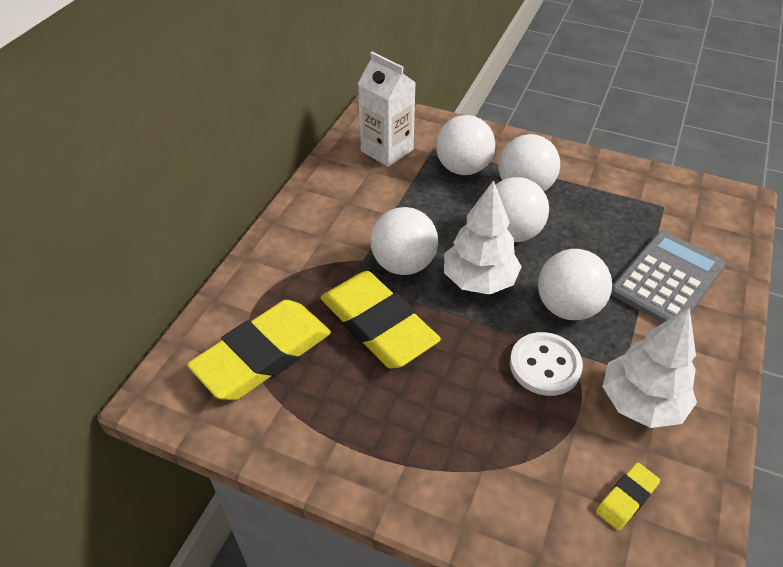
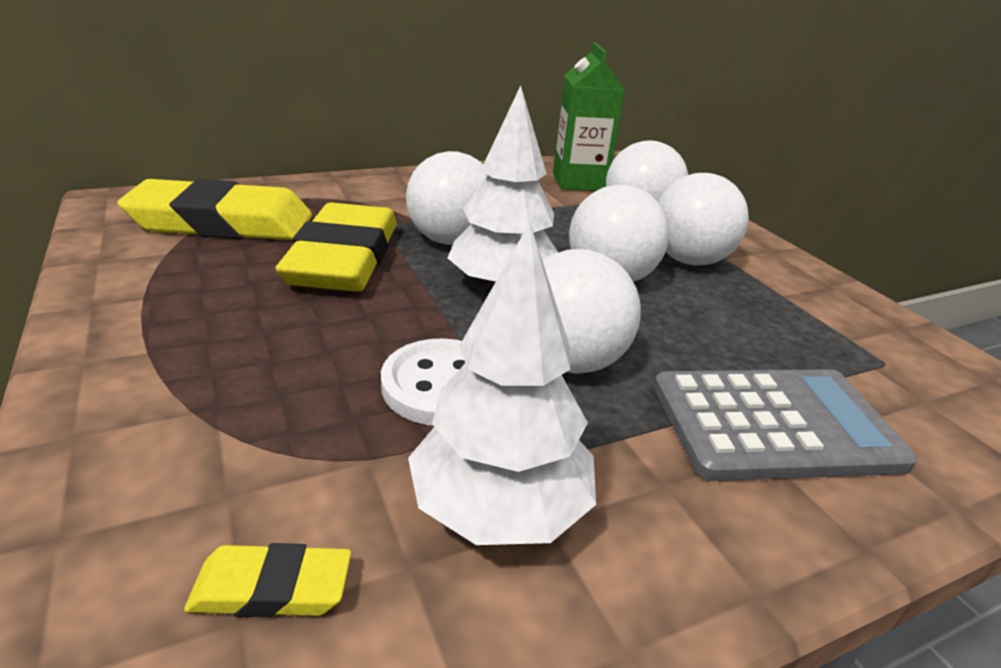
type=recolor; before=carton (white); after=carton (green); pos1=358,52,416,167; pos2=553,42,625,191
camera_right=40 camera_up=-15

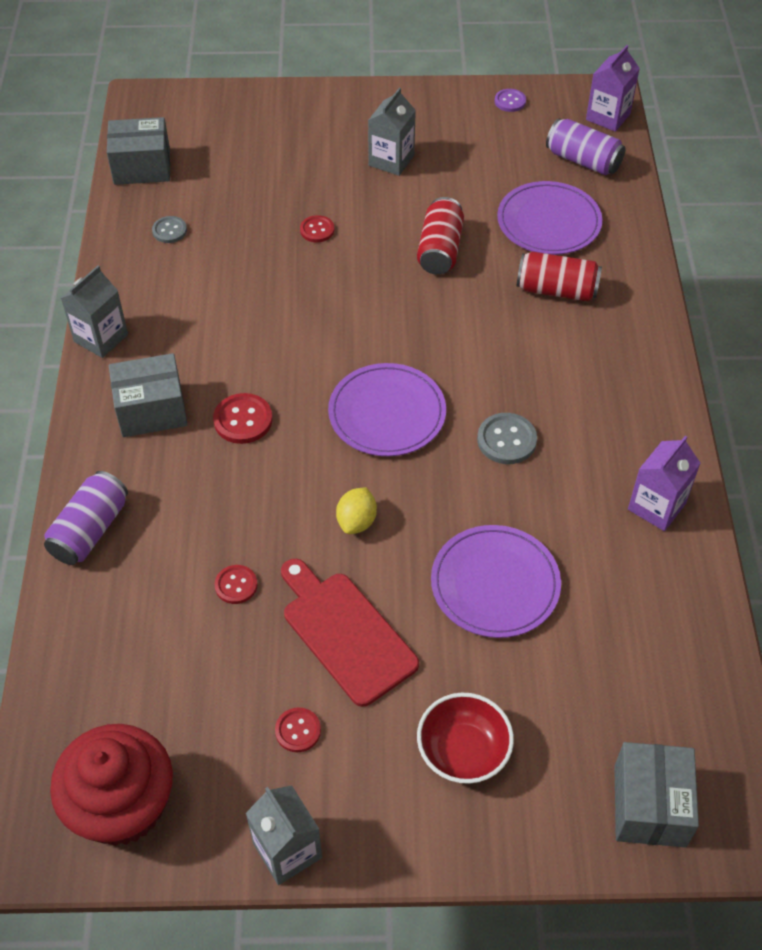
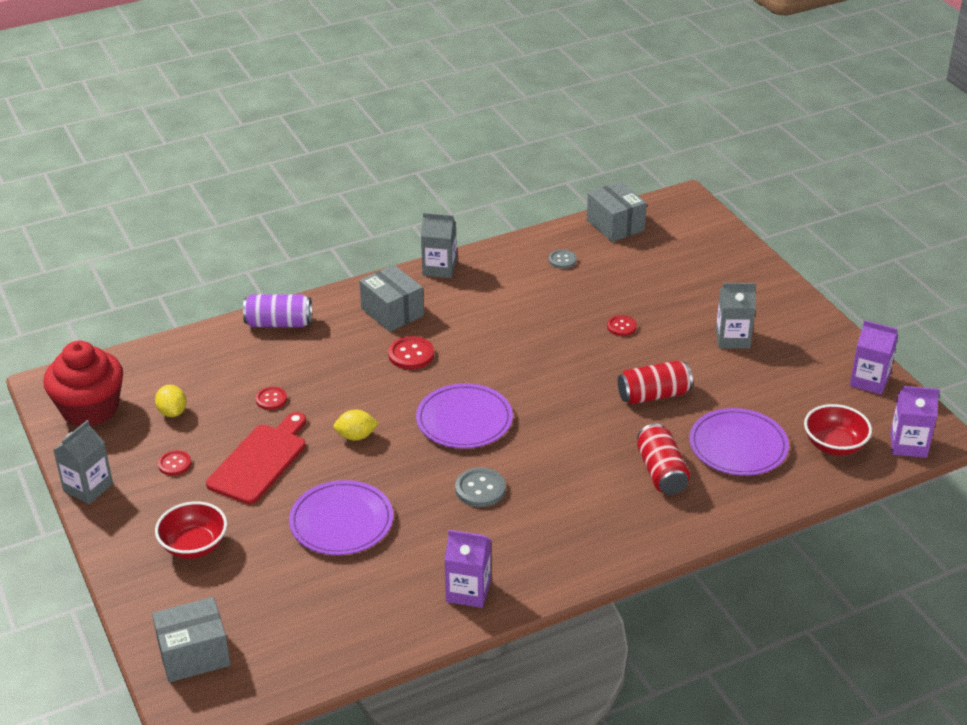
type=replace; before=button (purple); after=carton (purple); pos1=495,89,526,112; pos2=850,320,898,395
type=replace; before=can (purple); after=bowl (red); pos1=546,119,626,175; pos2=804,404,872,455
type=insert; after=lemon (yellow); pos2=155,385,186,417
camera_right=65 camera_up=-15

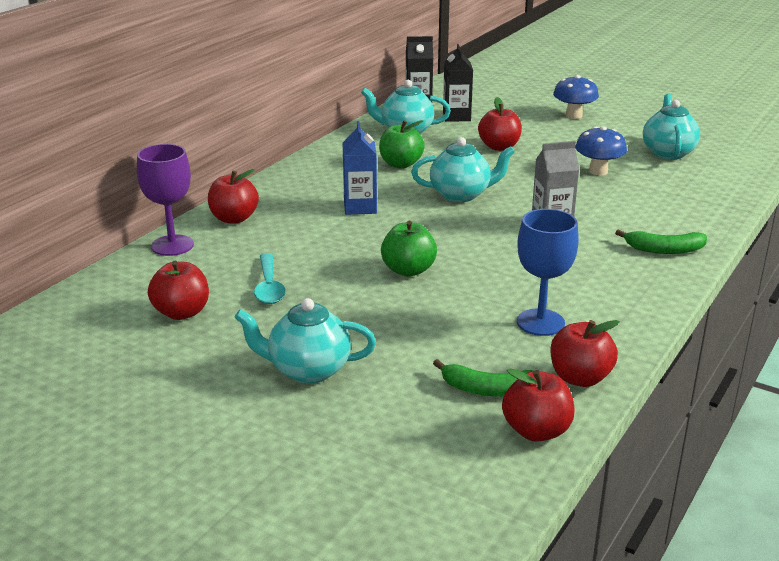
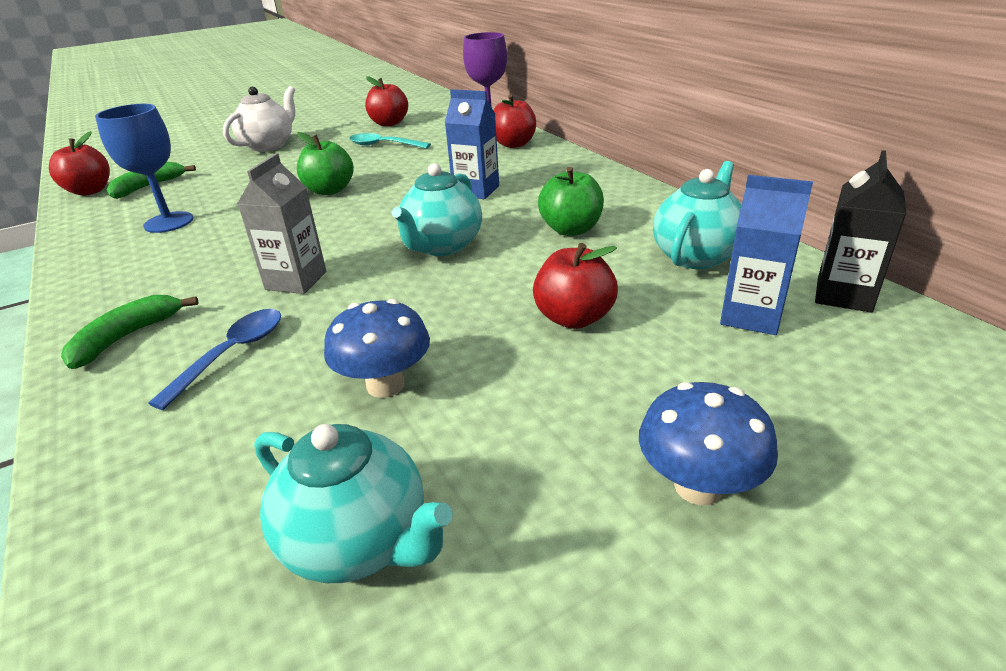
type=recolor; before=teapot (turquoise); after=teapot (white); pos1=234,298,376,384; pos2=223,86,295,152
type=recolor; before=carton (black); after=carton (blue); pos1=443,44,473,122; pos2=720,175,813,335
type=delete; before=apple (red); pos1=550,320,620,387
type=insert; after=spoon (blue); pos2=148,309,281,410
camera_right=120 camera_up=5

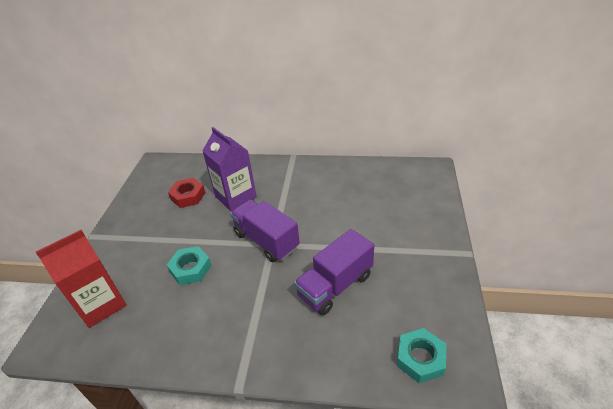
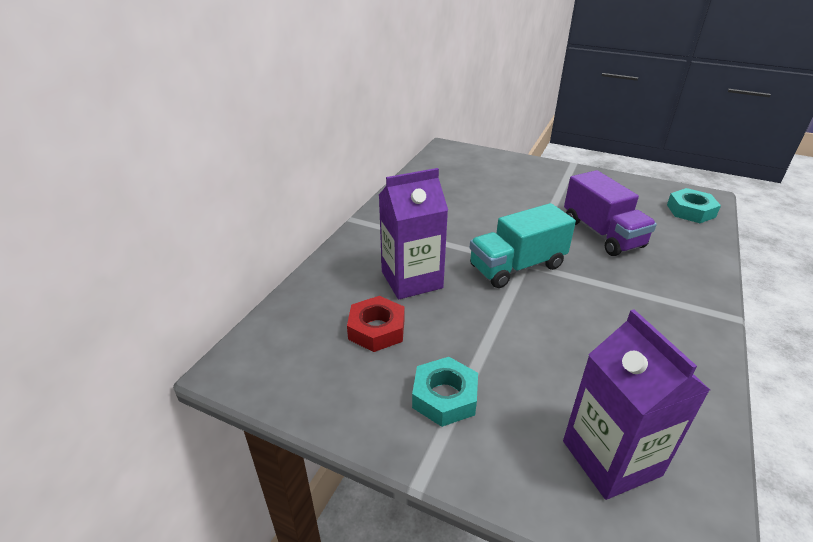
type=recolor; before=carton (red); after=carton (purple); pos1=36,230,127,328; pos2=563,309,710,500
type=move; before=nut (turquoise); pos1=167,246,212,285; pos2=412,357,478,427
type=recolor; before=truck (purple); after=truck (turquoise); pos1=230,200,300,262; pos2=470,203,576,288
camera_right=-75 camera_up=-5

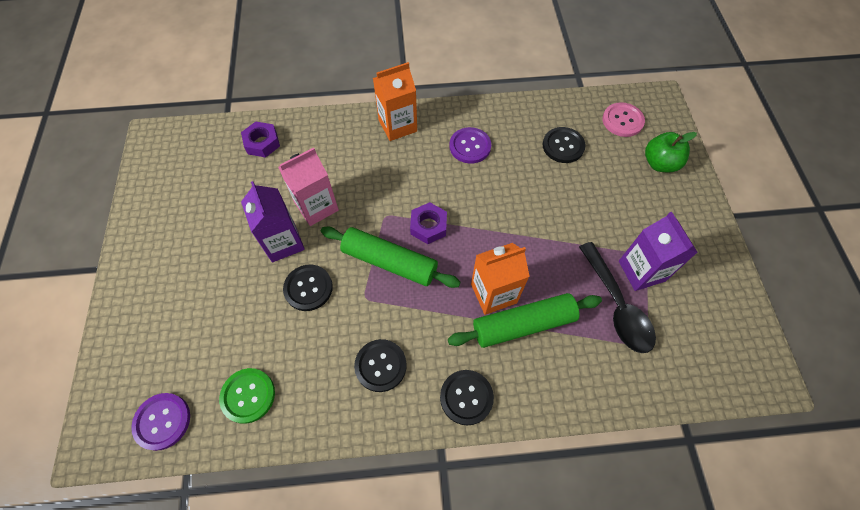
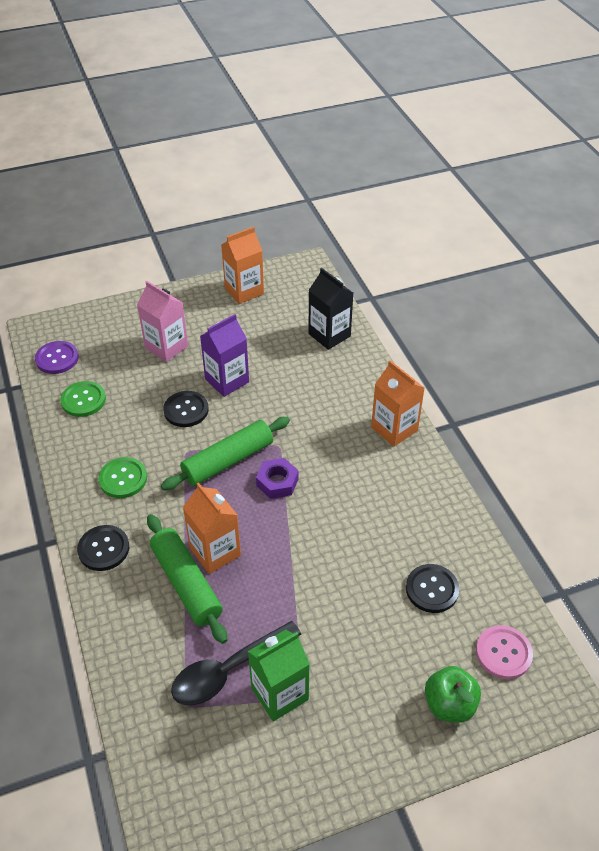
type=replace; before=nut (purple); after=carton (black); pos1=241,121,280,158; pos2=308,268,353,350
type=move; before=carton (pink); pos1=278,147,339,226; pos2=137,281,188,362
type=rotate; before=rolling pin (green); pos1=321,226,461,288; pos2=161,417,290,491; turn=45
type=recolor; before=button (black); after=button (green); pos1=354,339,407,392; pos2=98,457,147,498
type=delete; before=button (purple); pos1=449,127,491,164
type=recolor; before=carton (purple); after=carton (green); pos1=619,212,698,291; pos2=248,630,310,721
type=insert; after=carton (orange); pos2=221,227,264,304
camera_right=75 camera_up=-15

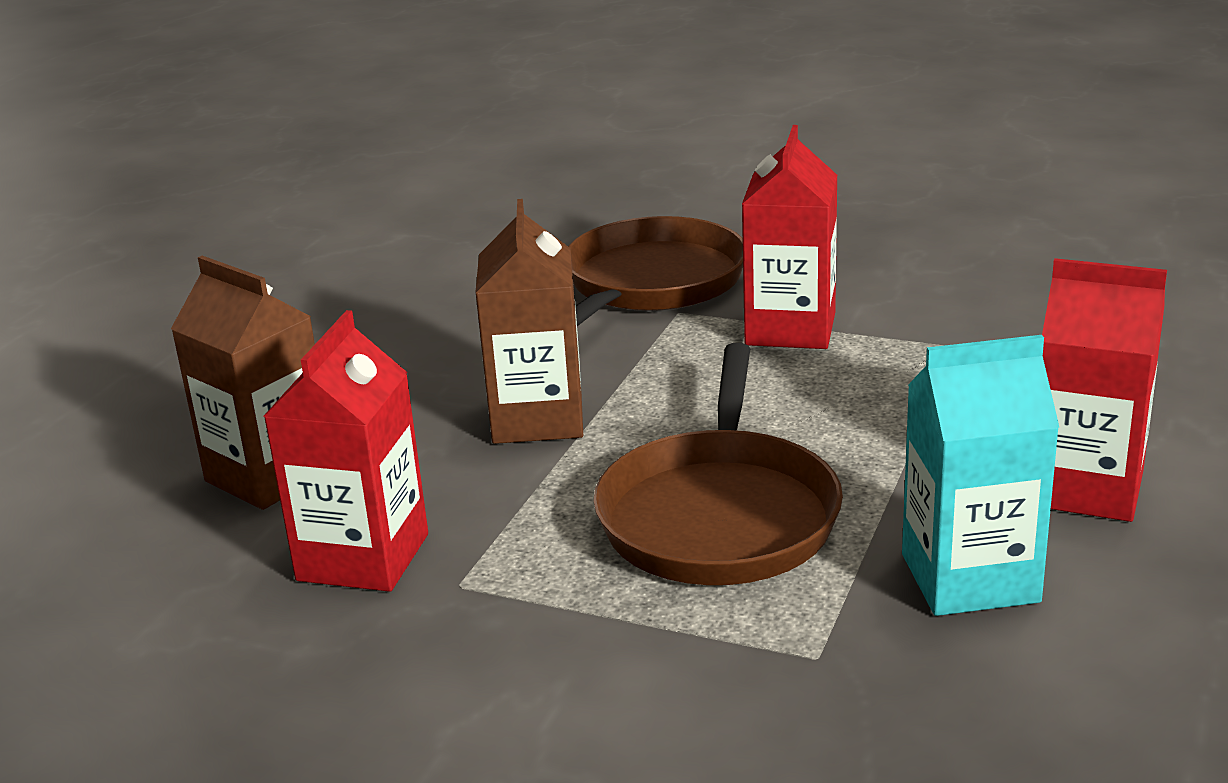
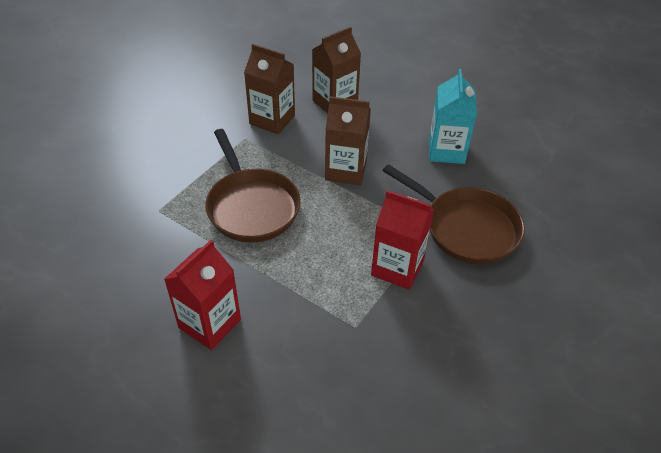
type=recolor; before=carton (red); after=carton (brown); pos1=264,310,428,592; pos2=244,44,295,134
type=rotate; before=pan (brown); pos1=593,343,843,585; pos2=205,129,301,242; turn=-135
type=move; before=carton (turquoise); pos1=902,335,1059,616; pos2=429,69,477,164
camera_right=100 camera_up=20

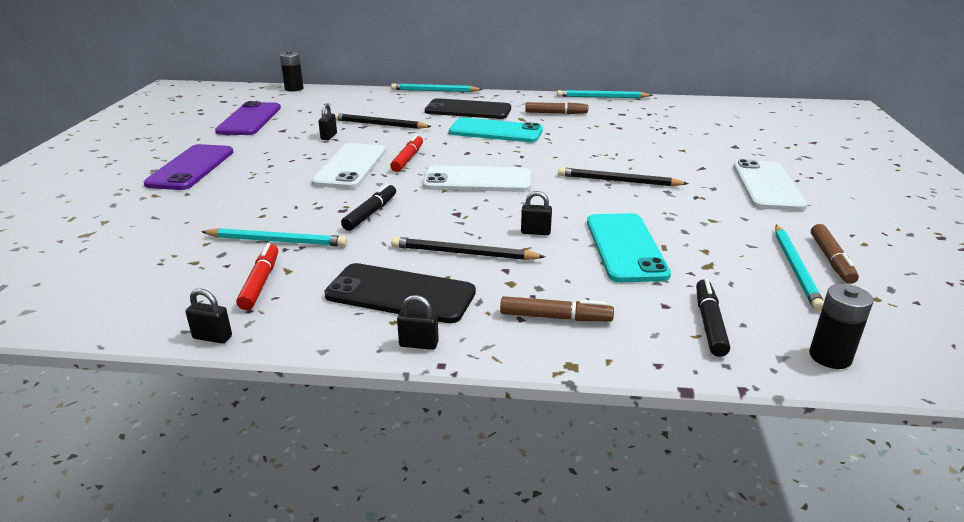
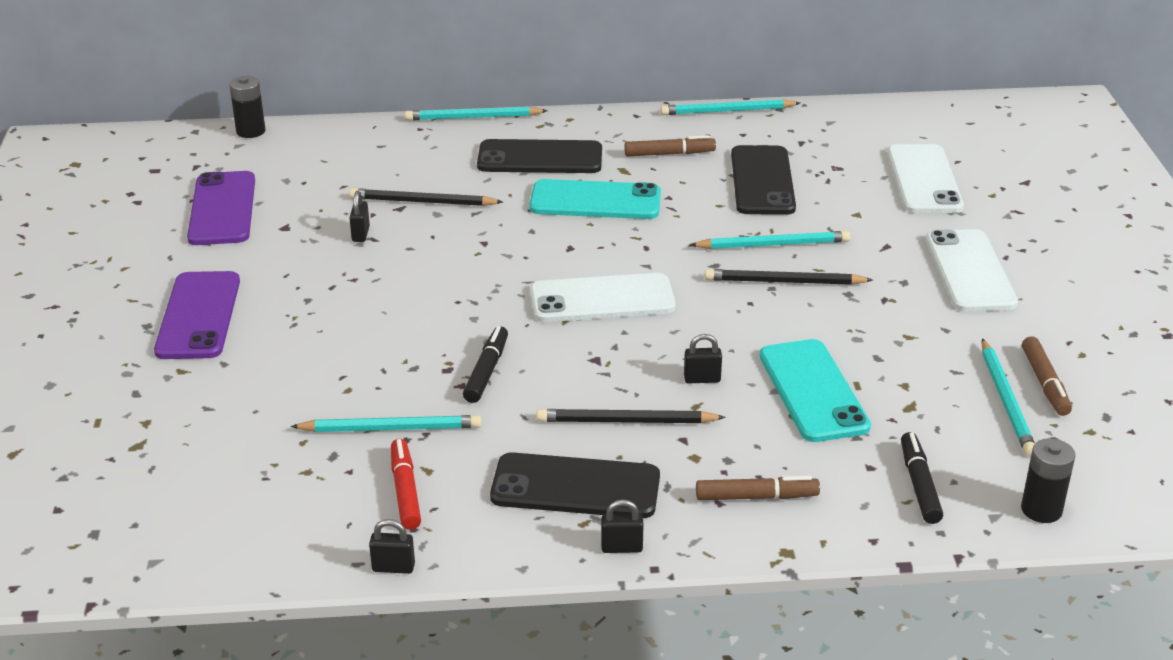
type=move; before=phone (white); pos1=312,143,386,189; pos2=887,144,964,213
type=delete; before=marker (red); pos1=390,134,423,172
type=insert; after=pencil (turquoise); pos2=690,231,850,249
type=insert; after=phone (black); pos2=731,145,796,215
camera_right=-10 camera_up=5

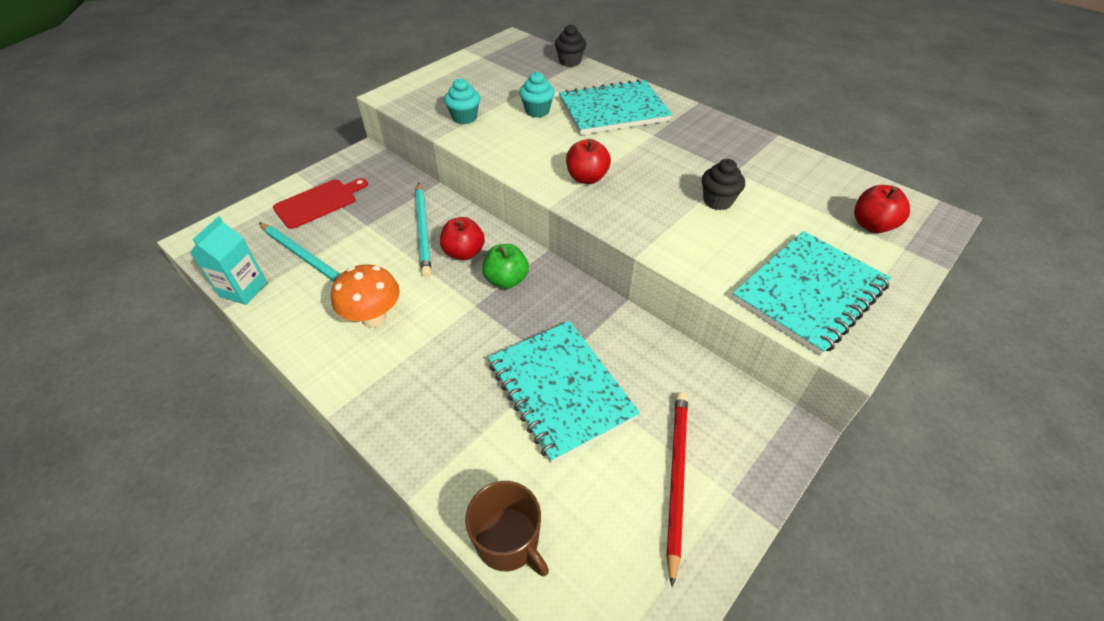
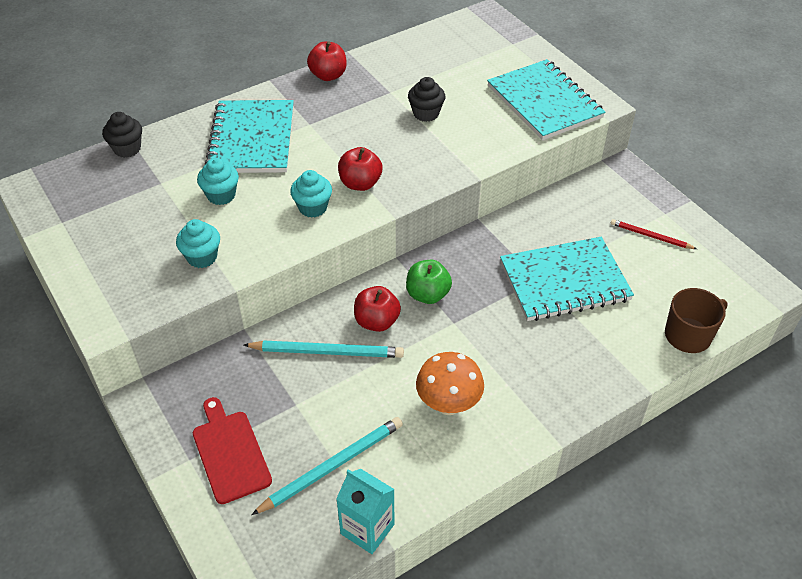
type=resize; before=pencil (red); pos1=666,392,688,587; pos2=611,219,697,249; scale=0.61
type=move; before=apple (red); pos1=854,185,910,233; pos2=307,41,347,81
type=insert; after=cupcake (turquoise); pos2=290,170,332,218
camera_right=-75 camera_up=0

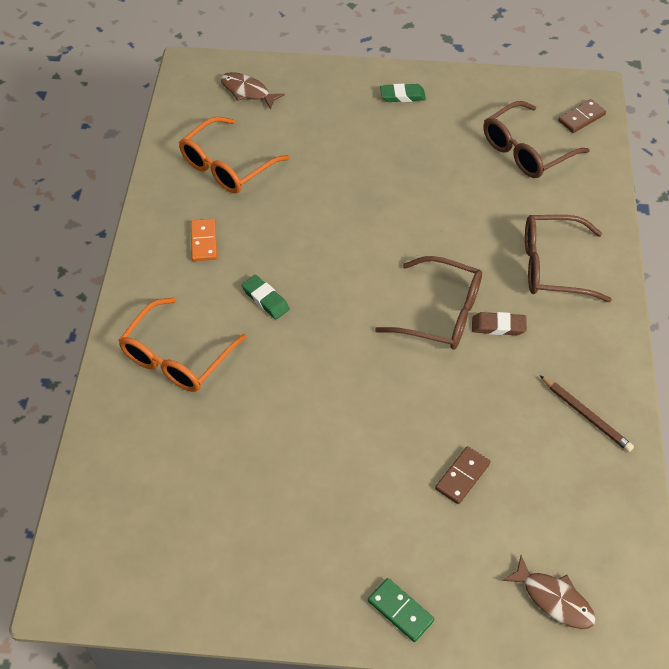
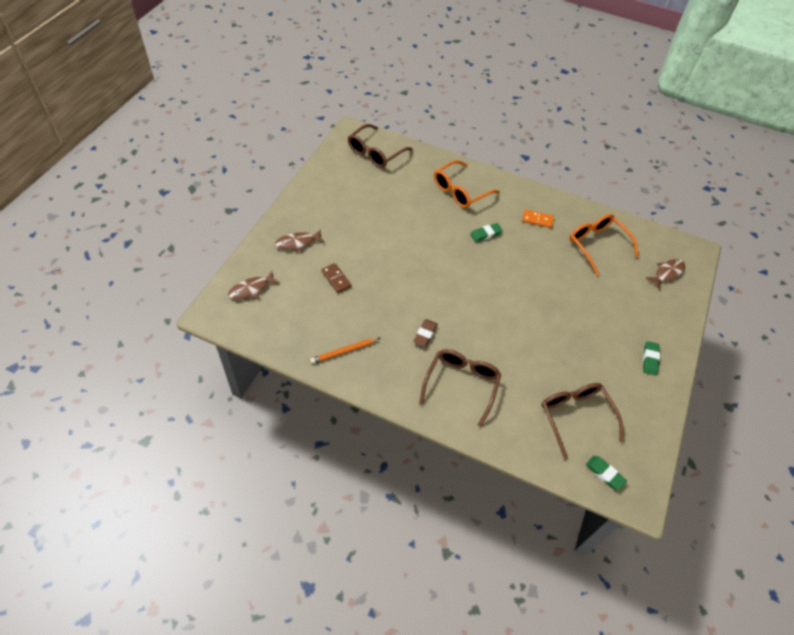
type=rotate; before=glasses (orange); pos1=118,298,247,392; pos2=434,160,500,208; turn=-90
type=delete; before=domino (green); pos1=368,578,434,642
type=move; before=glasses (brown); pos1=375,256,482,350; pos2=348,124,413,168
type=recolor; before=pencil (brown); after=pencil (orange); pos1=540,375,634,452; pos2=310,338,380,364
type=replace; before=domino (brown); after=eraser (green); pos1=558,99,606,133; pos2=586,456,627,490
type=insert; after=fish (brown); pos2=275,229,325,251
camera_right=105 camera_up=0

